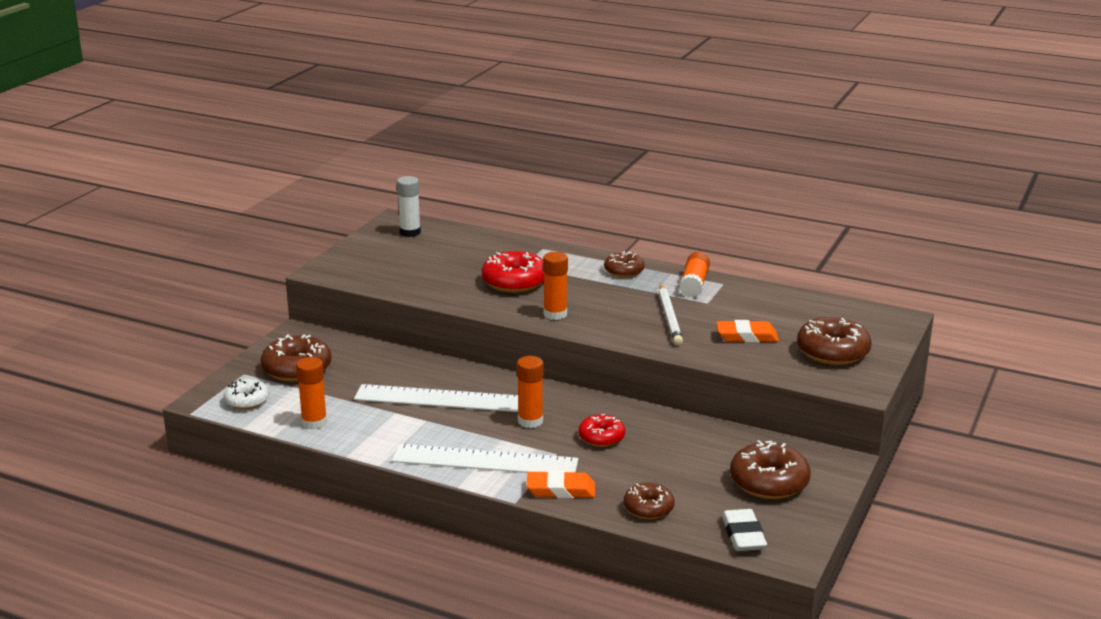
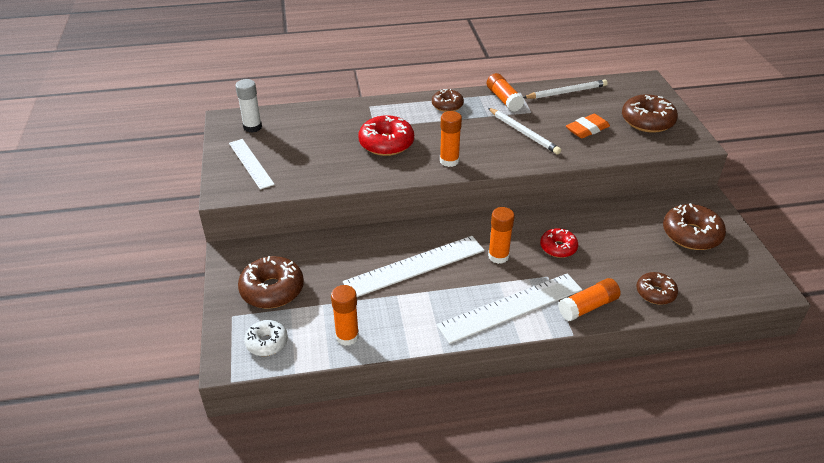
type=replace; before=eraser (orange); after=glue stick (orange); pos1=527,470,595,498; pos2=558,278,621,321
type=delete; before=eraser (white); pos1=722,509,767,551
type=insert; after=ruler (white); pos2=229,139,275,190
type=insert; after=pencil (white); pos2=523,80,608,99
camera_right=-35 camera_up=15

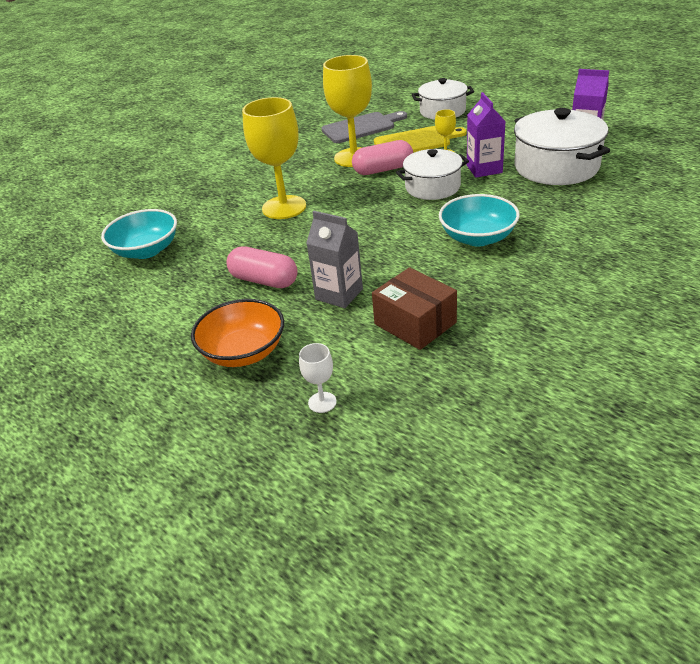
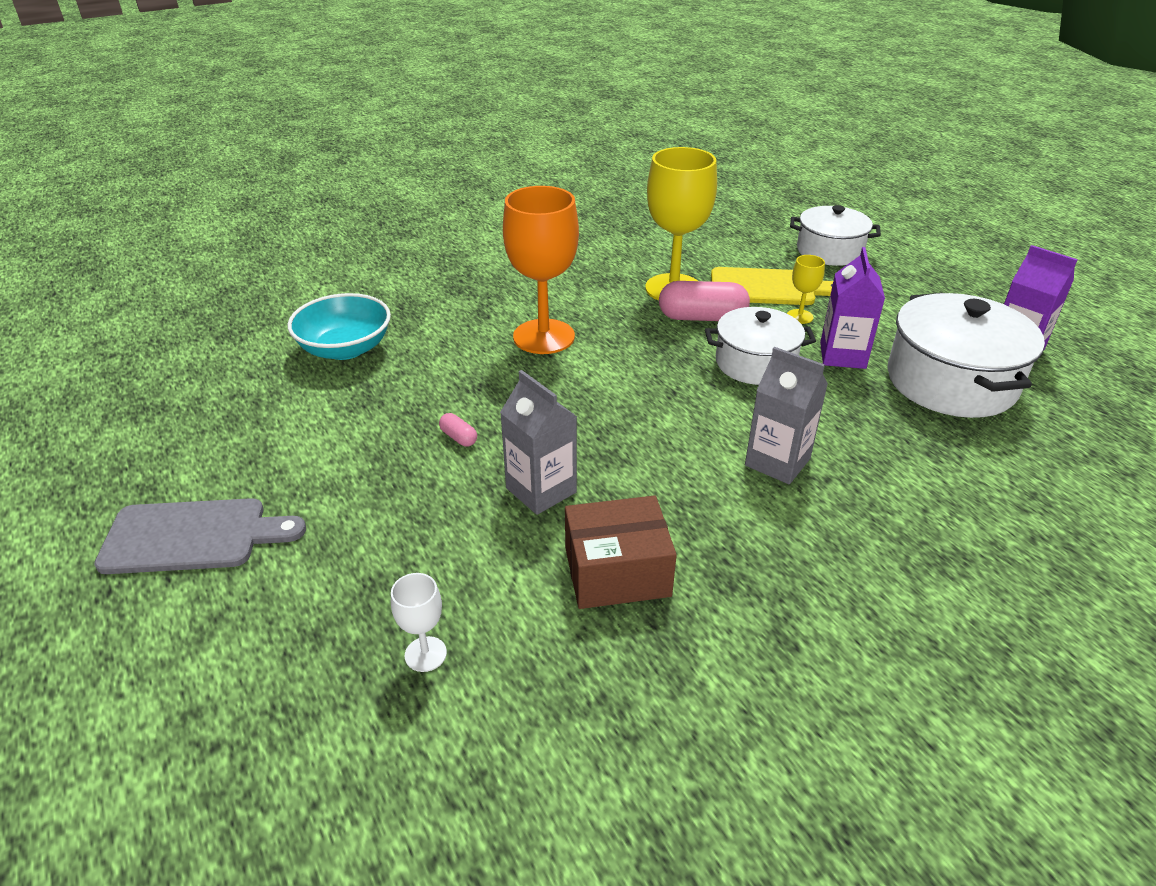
type=delete; before=bowl (orange); pos1=191,299,284,367
type=resize; before=capsule (pink); pos1=226,246,298,288; pos2=439,413,477,446; scale=0.45
type=recolor; before=goblet (yellow); after=goblet (orange); pos1=242,97,306,219; pos2=503,186,579,354
type=move; before=cutting board (grey); pos1=322,111,407,143; pos2=94,498,306,574
type=rotate; before=box (brown); pos1=372,267,457,350; pos2=565,495,677,609; turn=-75
type=replace; before=bowl (turquoise); after=carton (grey); pos1=439,194,520,246; pos2=745,347,828,484
camera_right=15 camera_up=0

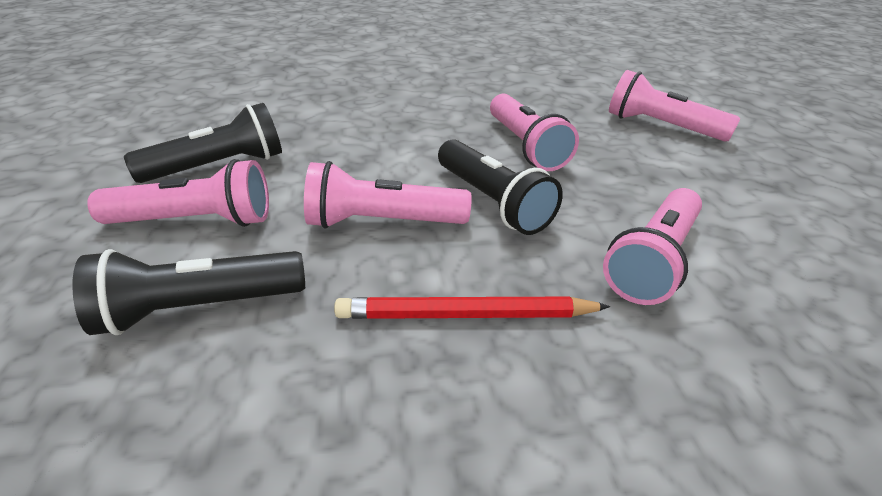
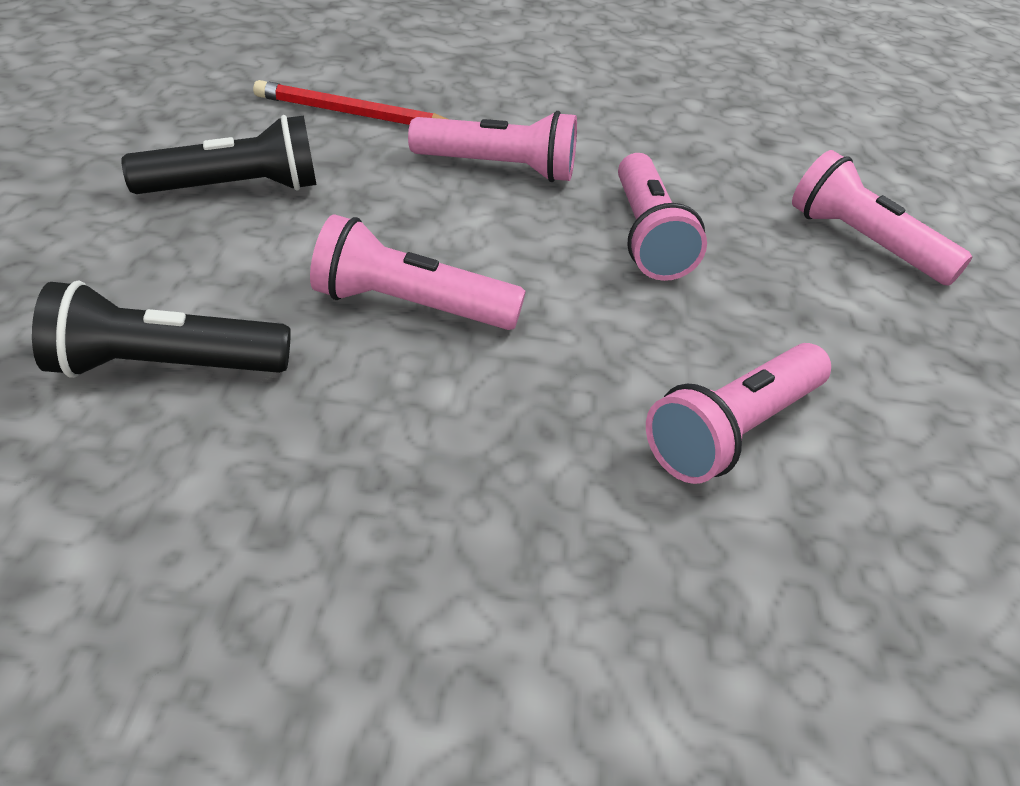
type=move; before=flashlight (pink); pos1=87,159,269,227; pos2=408,111,577,182
type=move; before=pencil (red); pos1=334,297,610,319; pos2=253,80,447,125
type=delete; before=flashlight (black); pos1=438,139,563,235
camera_right=10 camera_up=5

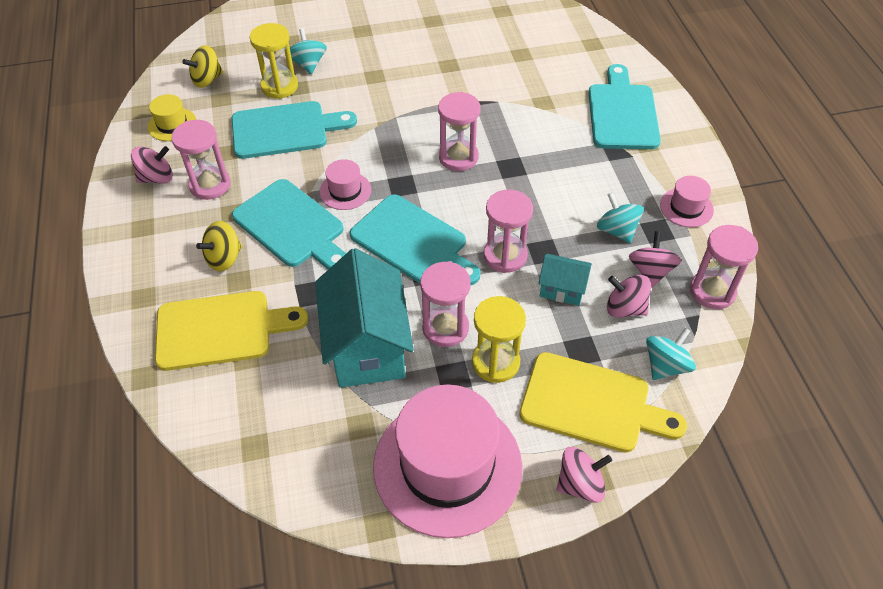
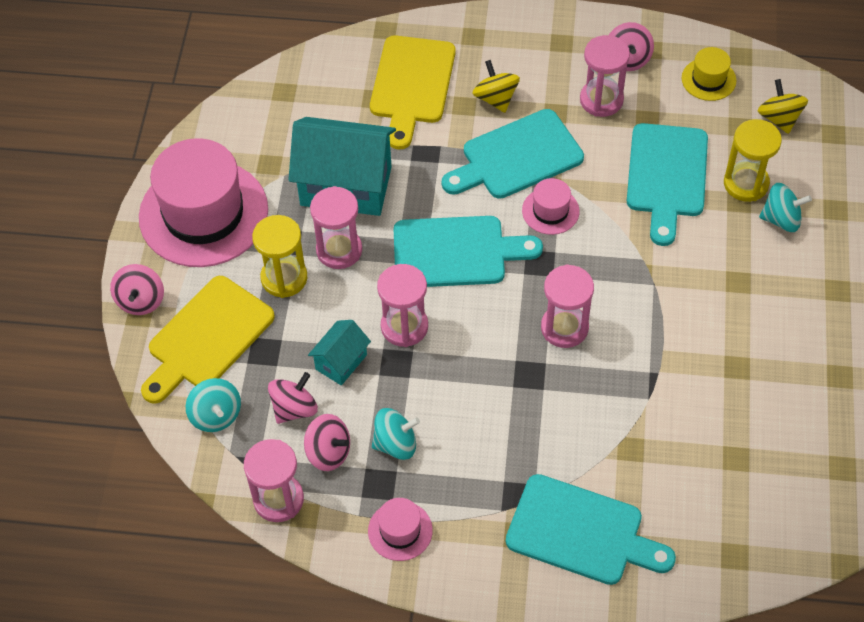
type=rotate; before=cutting board (turquoise); pos1=350,195,480,285; pos2=394,216,543,287; turn=-150
camera_right=110 camera_up=5

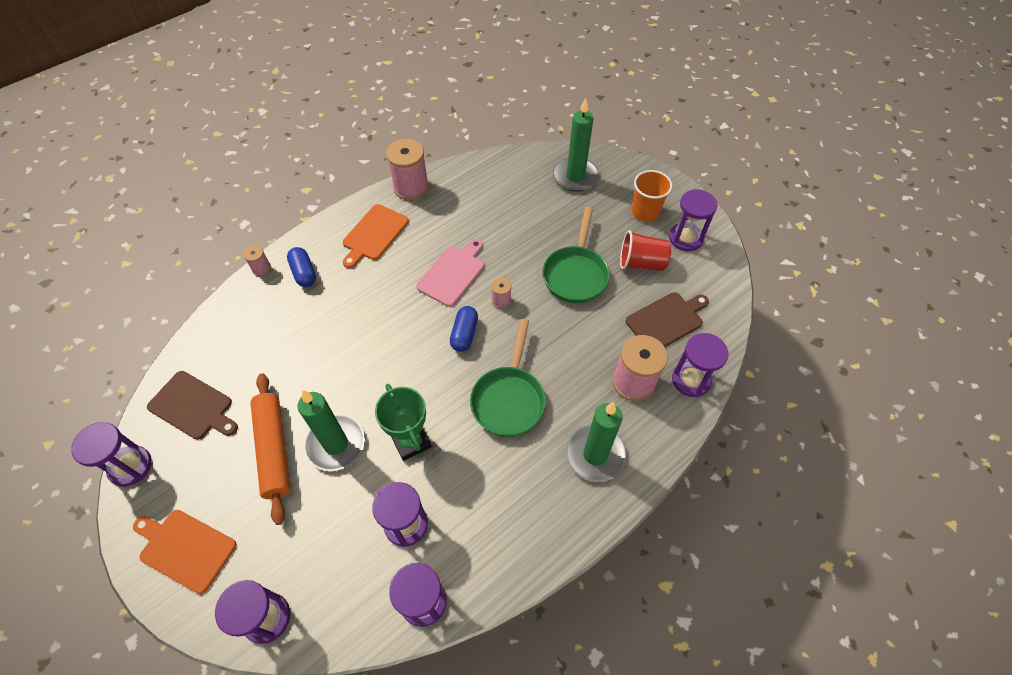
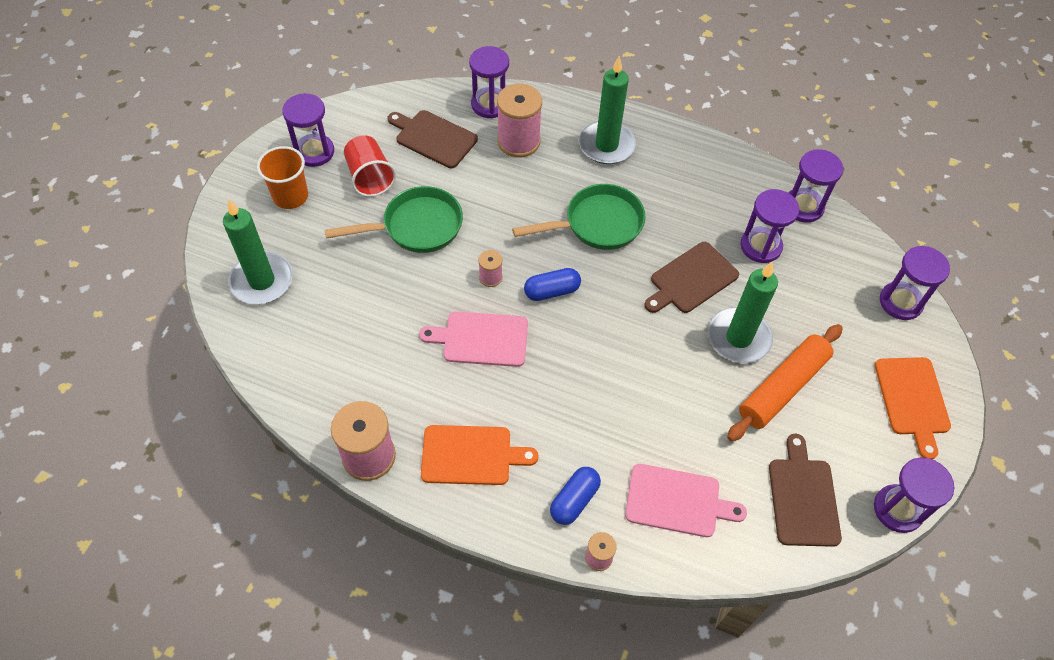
type=replace; before=trophy (green); after=cutting board (brown); pos1=375,384,432,461; pos2=644,242,739,313
type=insert; after=cutting board (pink); pos2=625,464,747,537
camera_right=-120 camera_up=0

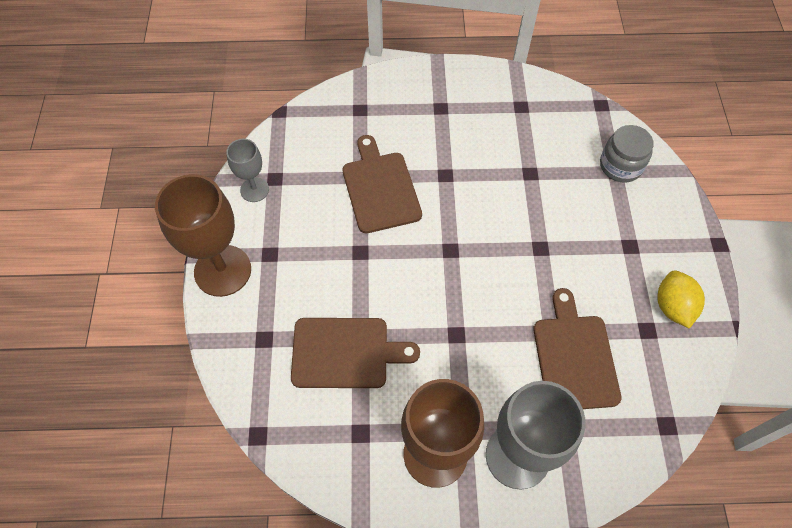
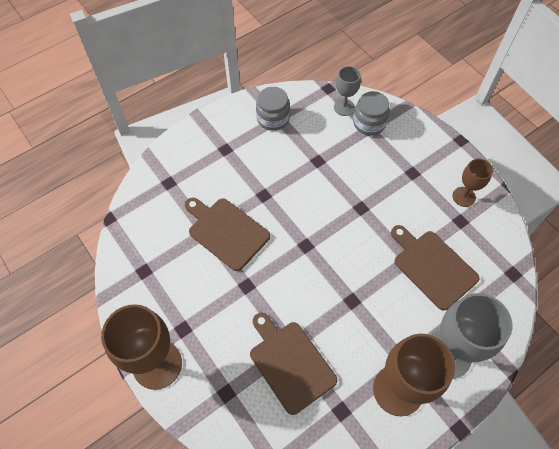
type=move; before=goblet (grey); pos1=226,139,269,202; pos2=334,66,361,116
type=rotate; before=cutting board (brown); pos1=291,318,420,388; pos2=250,313,337,415; turn=-90
type=replace; before=lemon (yellow); after=goblet (brown); pos1=657,270,705,328; pos2=452,159,493,207
type=insert; after=jar (grey); pos2=256,87,290,131
camera_right=-35 camera_up=0

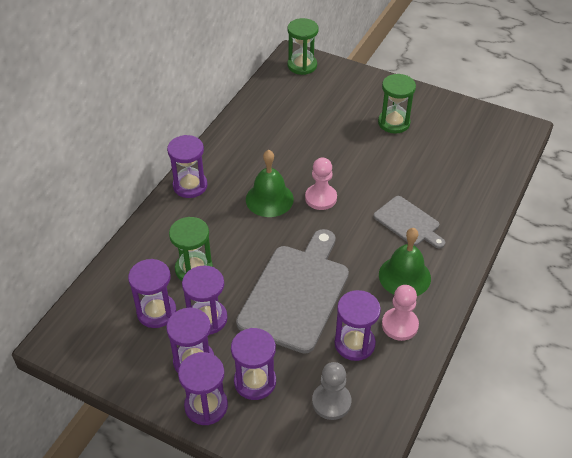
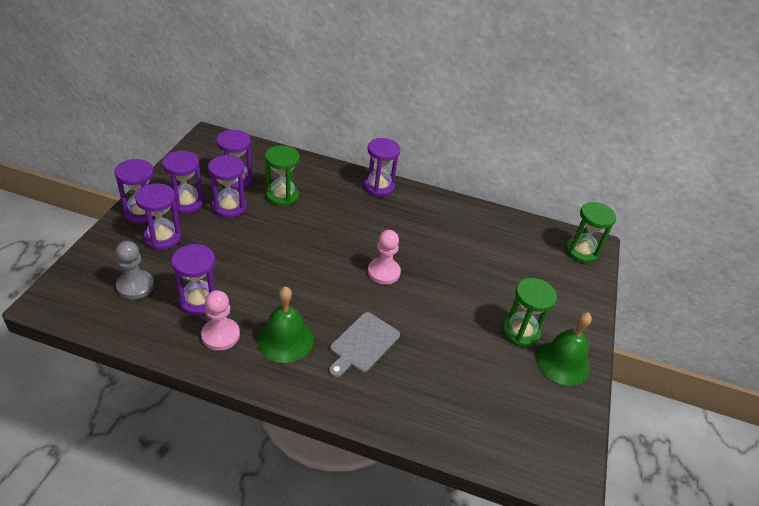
type=delete; before=cutting board (grey); pos1=236,229,349,354
type=move; before=bell (green); pos1=246,150,294,217; pos2=536,312,592,386
camera_right=75 camera_up=-5

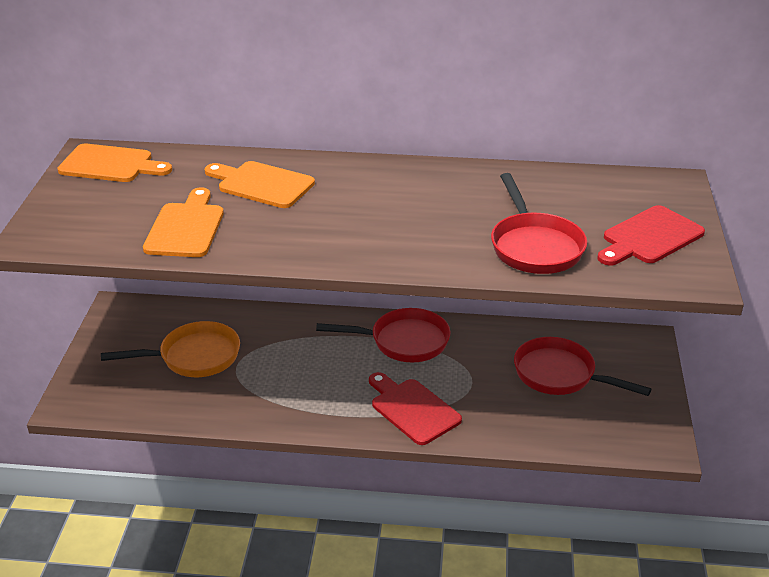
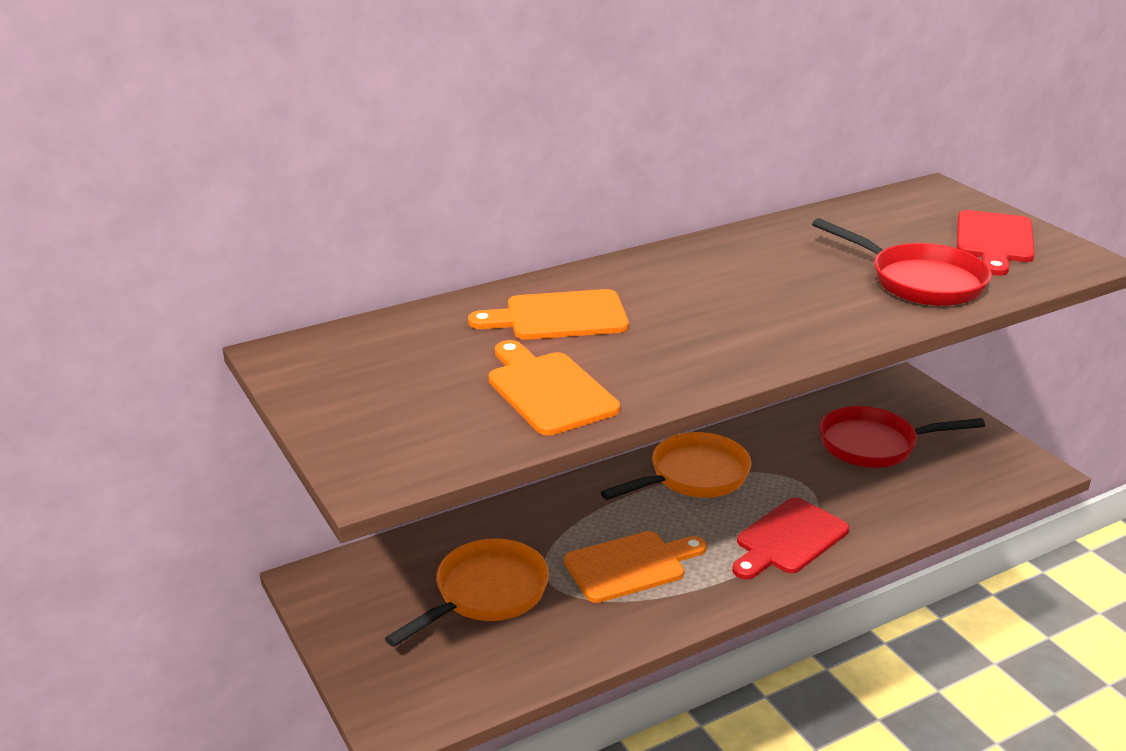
type=move; before=cutting board (orange); pos1=57,144,172,182; pos2=564,531,707,603
type=recolor; before=pan (red); after=pan (orange); pos1=316,308,450,362; pos2=600,432,751,500
type=rotate; before=cutting board (red); pos1=369,372,462,445; pos2=732,497,849,579; turn=-60
camera_right=-35 camera_up=-5

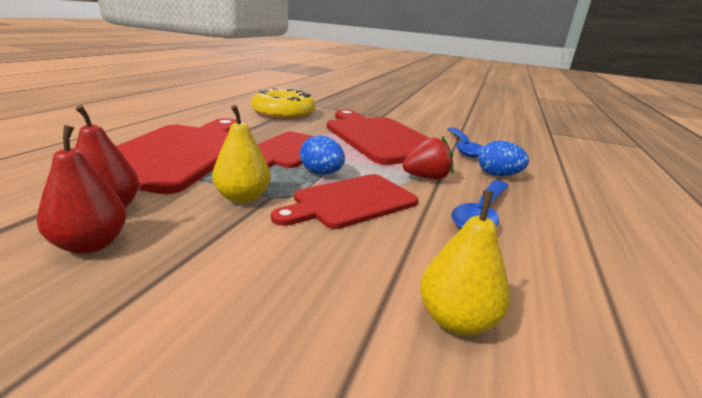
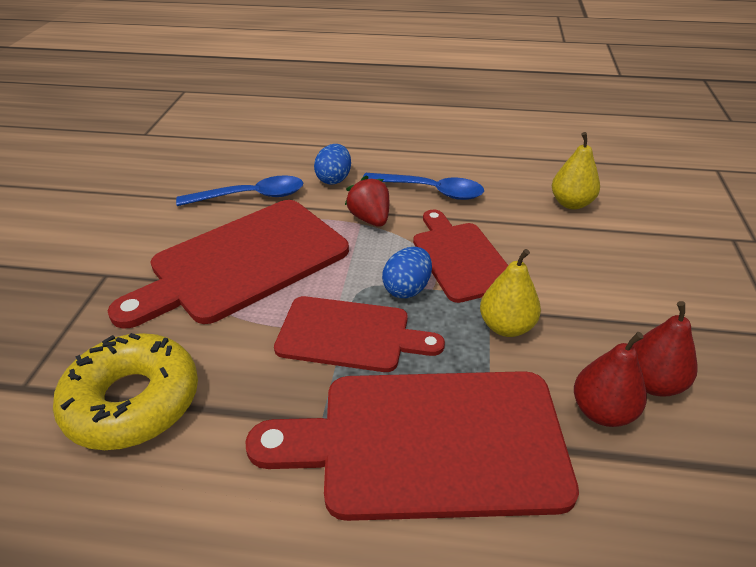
type=rotate; before=cutting board (red); pos1=271,174,419,229; pos2=413,210,508,303; turn=-150
camera_right=-100 camera_up=15

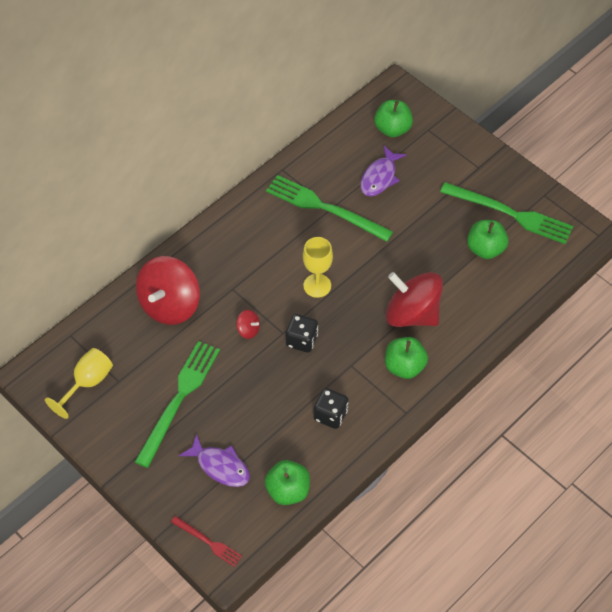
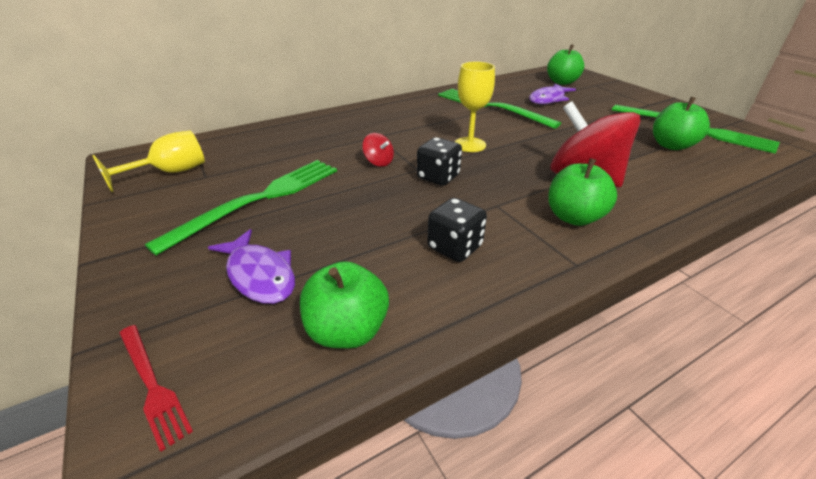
type=delete; before=spinning top (red); pos1=136,256,200,325
camera_right=15 camera_up=-20

